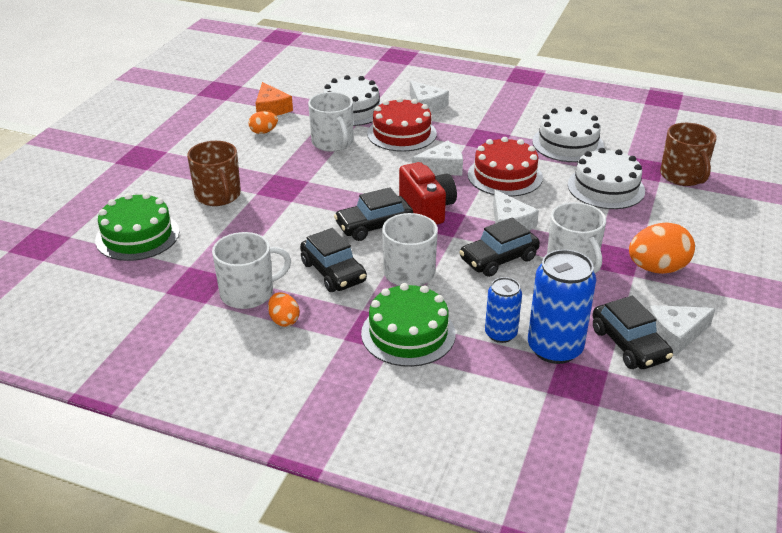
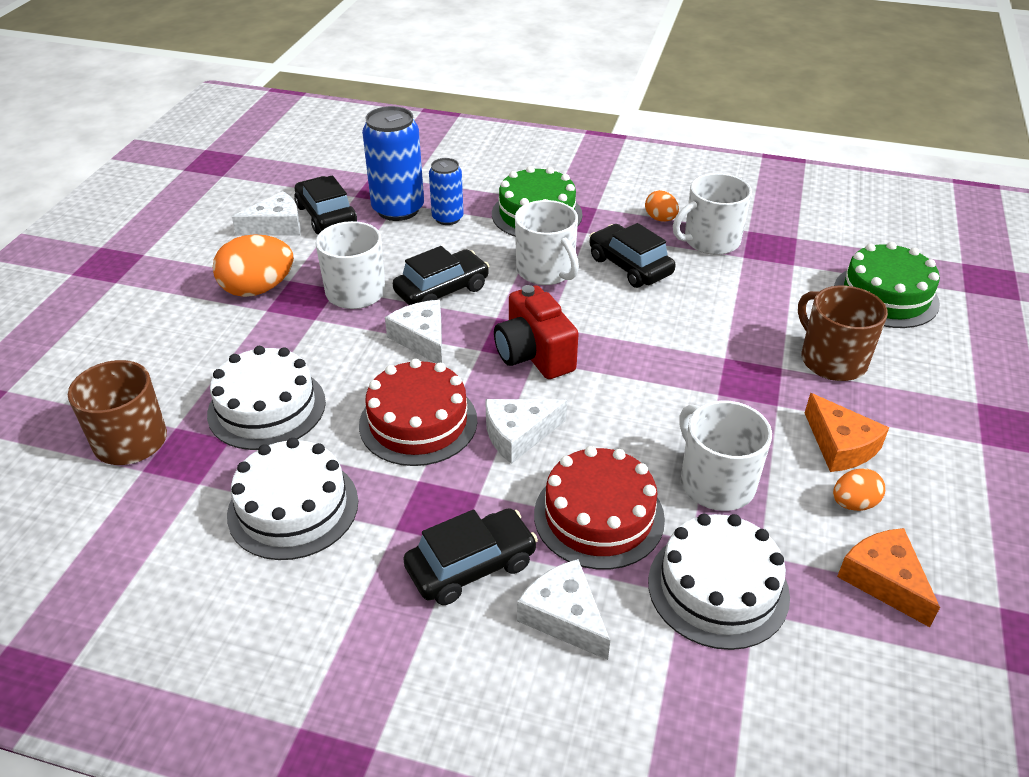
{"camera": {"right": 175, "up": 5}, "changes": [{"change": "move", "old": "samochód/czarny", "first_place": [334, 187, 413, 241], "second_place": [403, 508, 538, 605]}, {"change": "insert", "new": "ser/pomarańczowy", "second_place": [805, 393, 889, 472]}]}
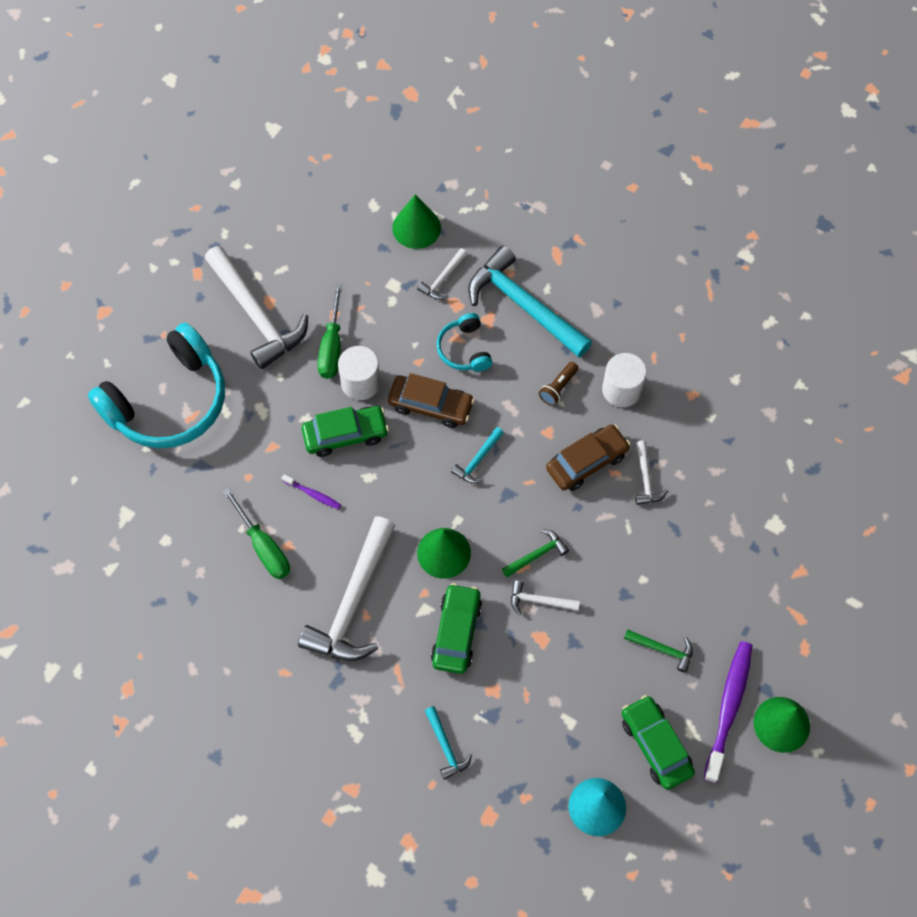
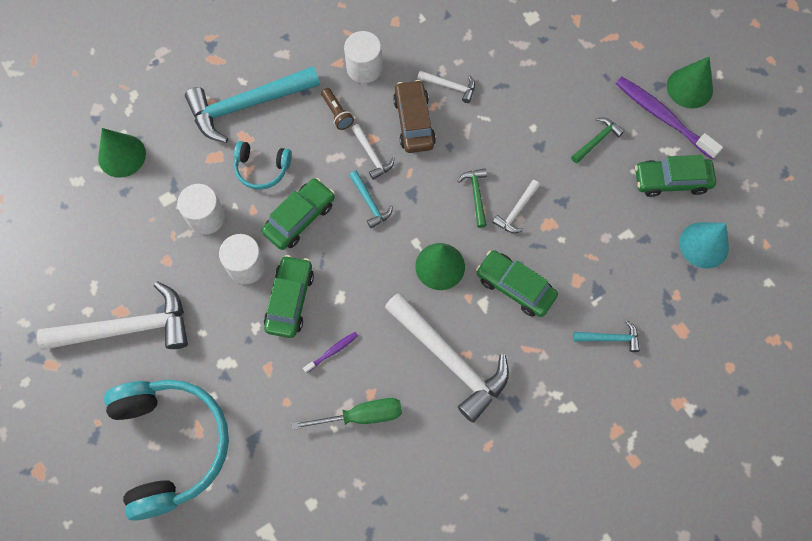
{"camera": {"right": -65, "up": 5}, "changes": [{"change": "insert", "new": "walec/biały", "second_place": [177, 184, 225, 235]}, {"change": "recolor", "old": "samochód/brązowy", "new": "samochód/zielony", "first_place": [388, 373, 475, 428], "second_place": [262, 178, 335, 250]}, {"change": "move", "old": "młotek/biały", "first_place": [417, 248, 467, 300], "second_place": [351, 124, 394, 180]}, {"change": "delete", "old": "śrubokręt/zielony", "first_place": [317, 283, 342, 379]}]}
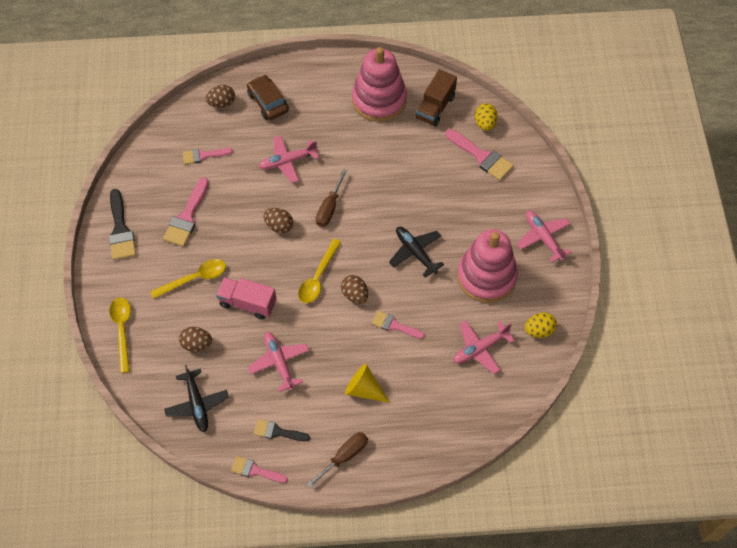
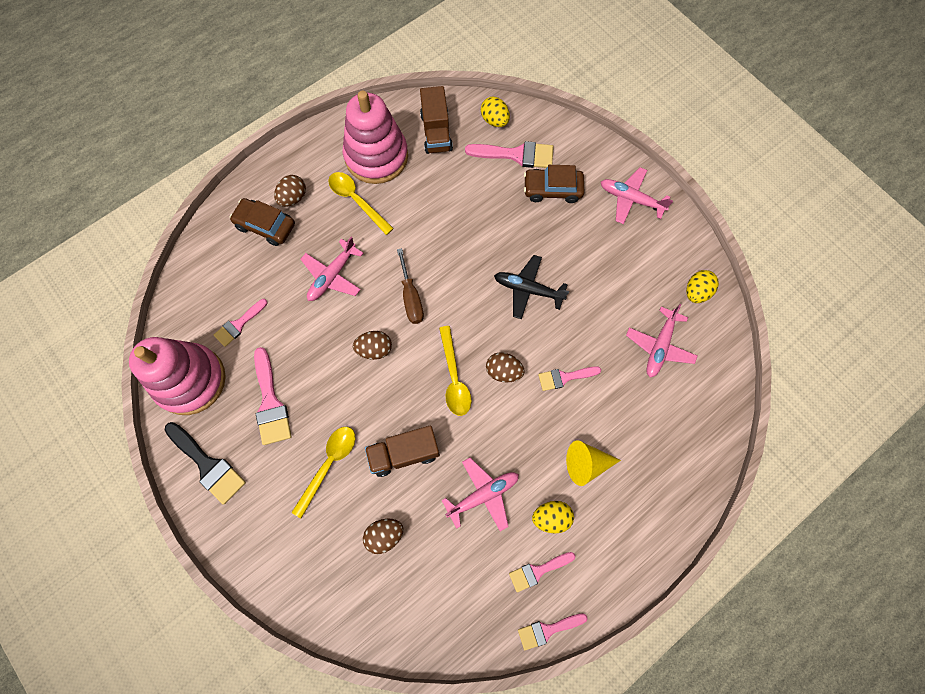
{"camera": {"right": -35, "up": 10}, "changes": [{"change": "move", "old": "zabawka nakładanka/różowy", "first_place": [457, 229, 518, 303], "second_place": [129, 337, 226, 415]}, {"change": "move", "old": "jajko/brązowy", "first_place": [206, 85, 235, 108], "second_place": [274, 175, 306, 207]}, {"change": "move", "old": "łyżka/żółty", "first_place": [109, 297, 131, 373], "second_place": [328, 172, 394, 235]}, {"change": "recolor", "old": "ciężarówka/różowy", "new": "ciężarówka/brązowy", "first_place": [216, 277, 277, 319], "second_place": [365, 425, 440, 477]}, {"change": "rotate", "old": "samolot/różowy", "first_place": [247, 332, 309, 392], "second_place": [442, 458, 519, 532], "degrees": 120}, {"change": "recolor", "old": "pędzel/czarny", "new": "pędzel/różowy", "first_place": [254, 419, 310, 441], "second_place": [509, 552, 576, 592]}, {"change": "insert", "new": "samochód/brązowy", "second_place": [524, 165, 585, 203]}, {"change": "insert", "new": "jajko/żółty", "second_place": [532, 501, 574, 533]}, {"change": "delete", "old": "samolot/czarny", "first_place": [164, 365, 229, 432]}, {"change": "delete", "old": "śrubokręt/brązowy", "first_place": [307, 432, 368, 488]}]}
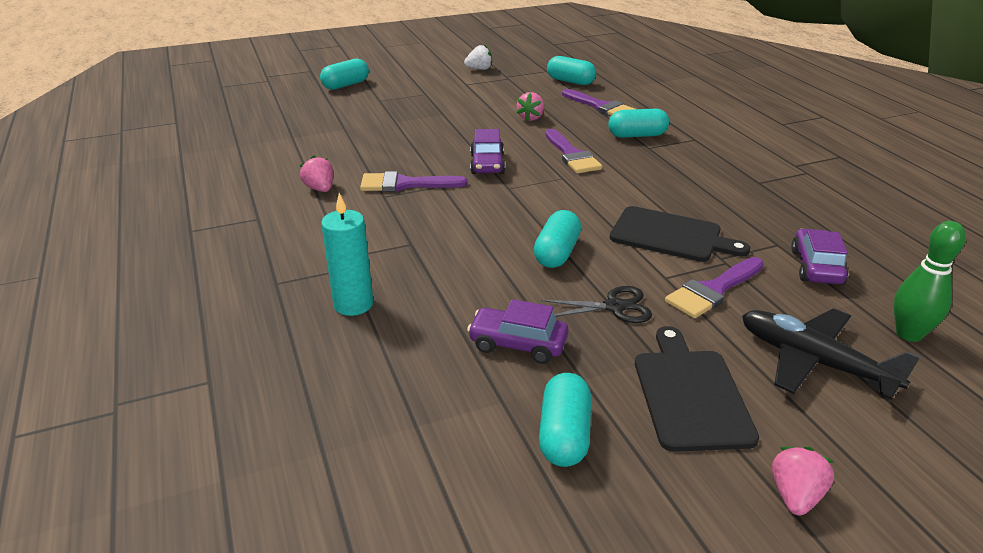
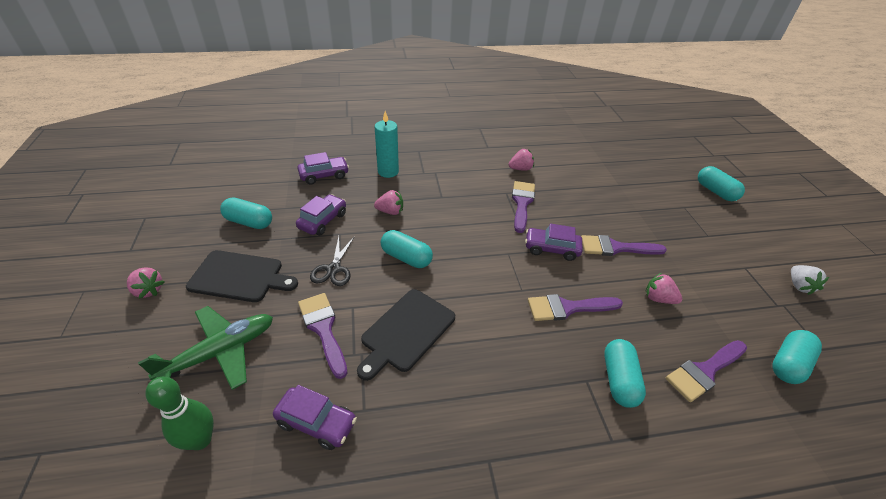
{"camera": {"right": 100, "up": 10}, "changes": [{"change": "recolor", "old": "samolot/czarny", "new": "samolot/zielony", "first_place": [742, 309, 921, 400], "second_place": [138, 306, 273, 390]}, {"change": "insert", "new": "samochód/fioletowy", "second_place": [298, 152, 349, 185]}, {"change": "insert", "new": "truskawka/różowy", "second_place": [374, 190, 403, 215]}, {"change": "insert", "new": "pędzel/fioletowy", "second_place": [581, 235, 667, 256]}]}
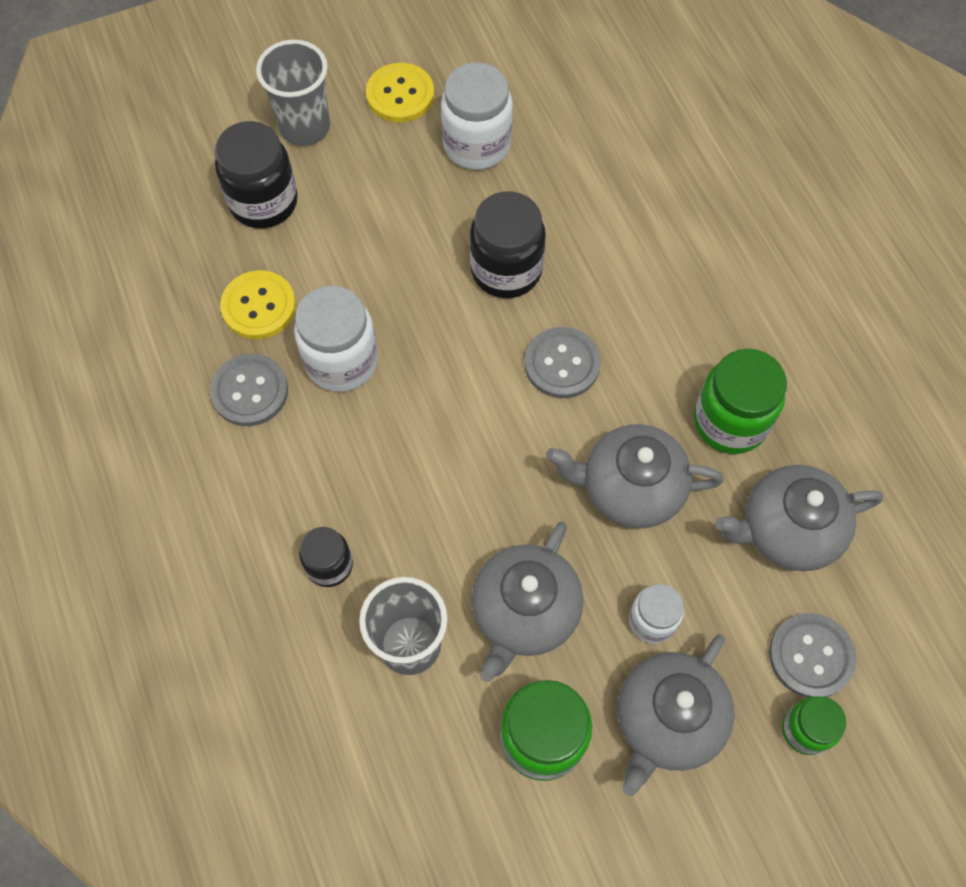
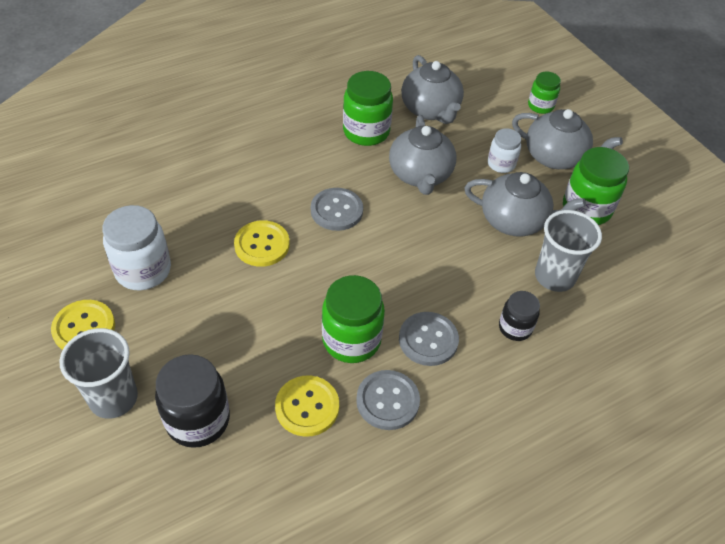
{"camera": {"right": -100, "up": -15}, "changes": [{"change": "replace", "old": "słoik/czarny", "new": "guzik/żółty", "first_place": [470, 192, 546, 298], "second_place": [234, 220, 290, 267]}, {"change": "recolor", "old": "słoik/biały", "new": "słoik/zielony", "first_place": [294, 286, 378, 392], "second_place": [322, 275, 385, 363]}, {"change": "move", "old": "guzik/szary", "first_place": [769, 613, 856, 698], "second_place": [399, 312, 459, 366]}]}
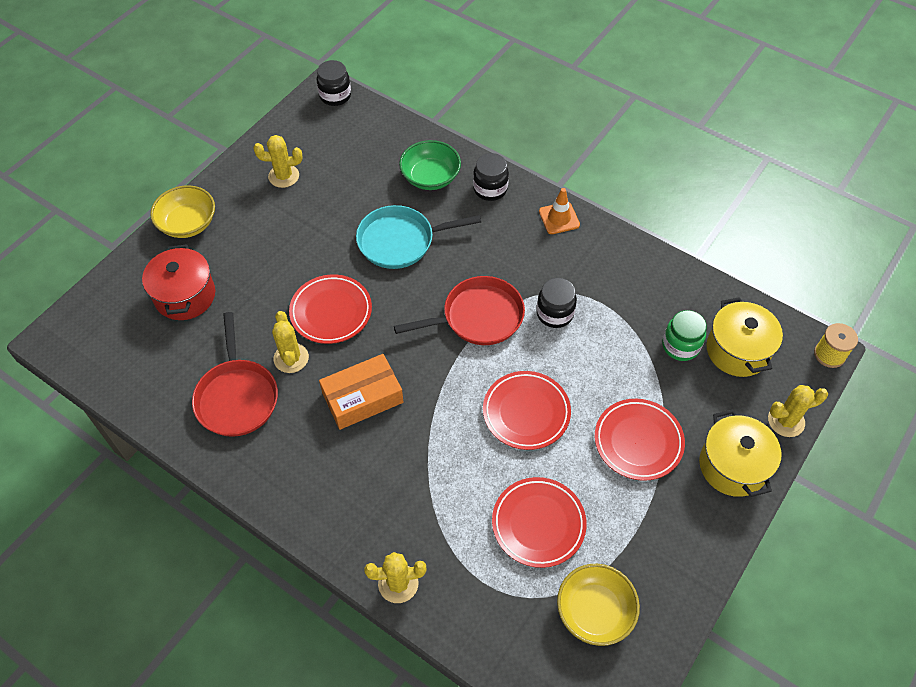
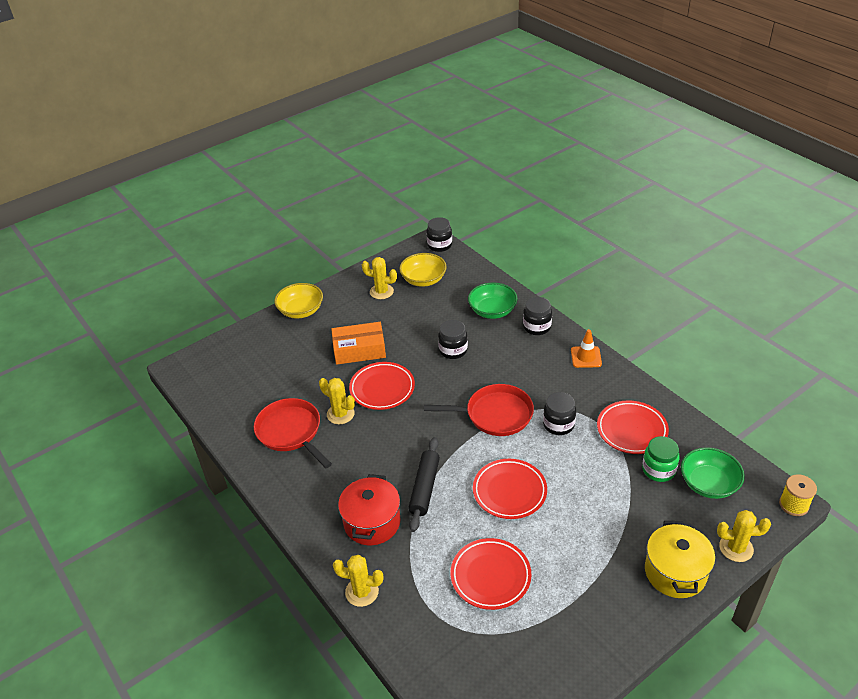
{"camera": {"right": 20, "up": -15}, "changes": [{"change": "rotate", "old": "patelnia/czerwony", "first_place": [192, 312, 278, 437], "second_place": [254, 398, 332, 468], "degrees": 135}, {"change": "rotate", "old": "kaktus/żółty", "first_place": [272, 311, 309, 373], "second_place": [319, 378, 355, 424], "degrees": -60}, {"change": "move", "old": "pudełko/pomarańczowy", "first_place": [319, 354, 403, 430], "second_place": [331, 322, 386, 365]}, {"change": "move", "old": "garnek/czerwony", "first_place": [142, 244, 215, 320], "second_place": [338, 474, 401, 545]}, {"change": "move", "old": "miska/żółty", "first_place": [557, 564, 640, 646], "second_place": [399, 253, 447, 287]}, {"change": "insert", "new": "wałek do ciasta/czarny", "second_place": [408, 437, 440, 532]}, {"change": "replace", "old": "patelnia/turkusowy", "new": "słoik/czarny", "first_place": [356, 205, 481, 269], "second_place": [438, 320, 468, 359]}, {"change": "move", "old": "talerz/czerwony", "first_place": [595, 399, 685, 481], "second_place": [597, 400, 669, 454]}, {"change": "replace", "old": "garnek/żółty", "new": "miska/zielony", "first_place": [706, 297, 783, 377], "second_place": [681, 447, 745, 499]}]}
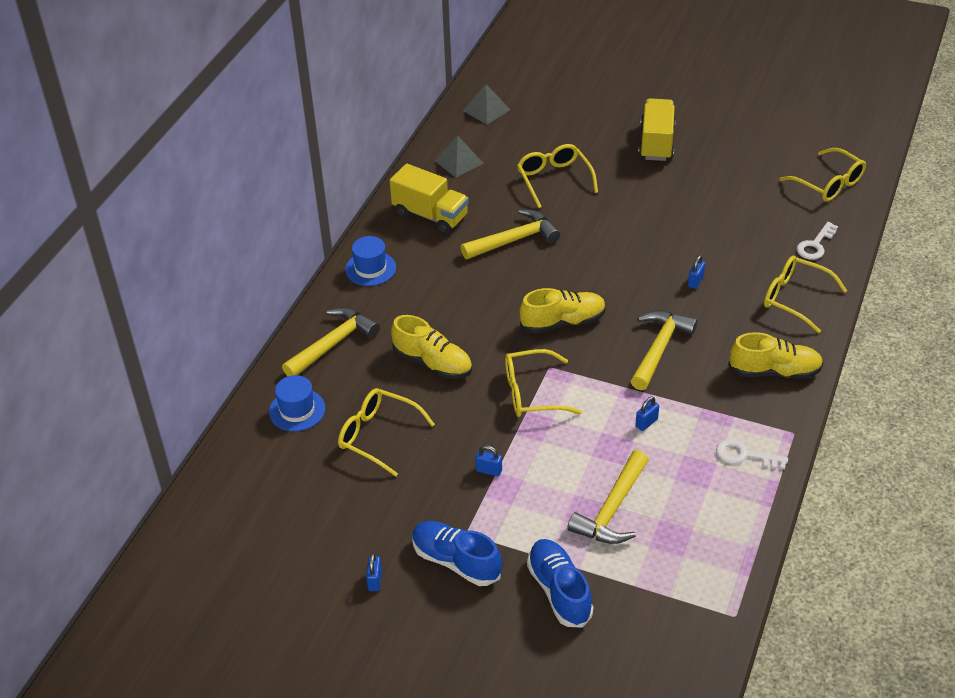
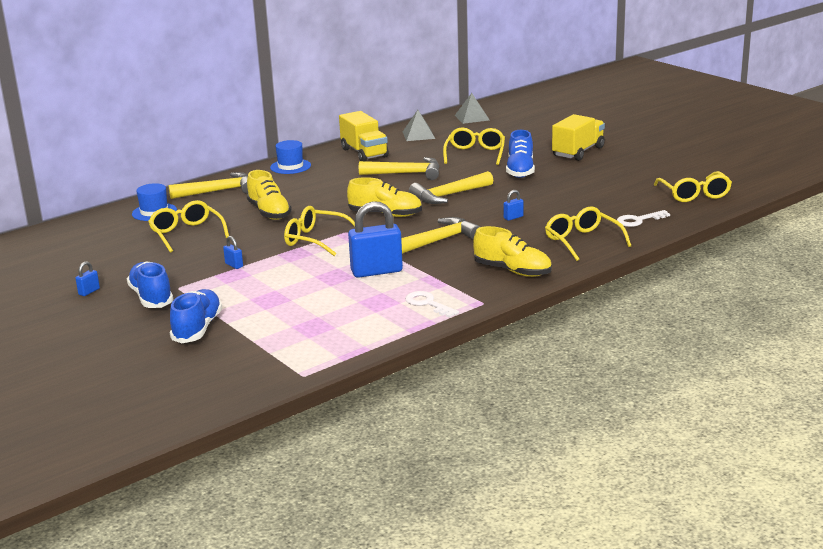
{"camera": {"right": 30, "up": -20}, "changes": [{"change": "resize", "old": "kłódka/niebieski", "first_place": [635, 396, 659, 431], "second_place": [348, 201, 403, 278], "factor": 2.31}, {"change": "move", "old": "młotek/żółty", "first_place": [567, 450, 649, 544], "second_place": [409, 171, 493, 204]}, {"change": "insert", "new": "but/niebieski", "second_place": [506, 130, 535, 178]}]}
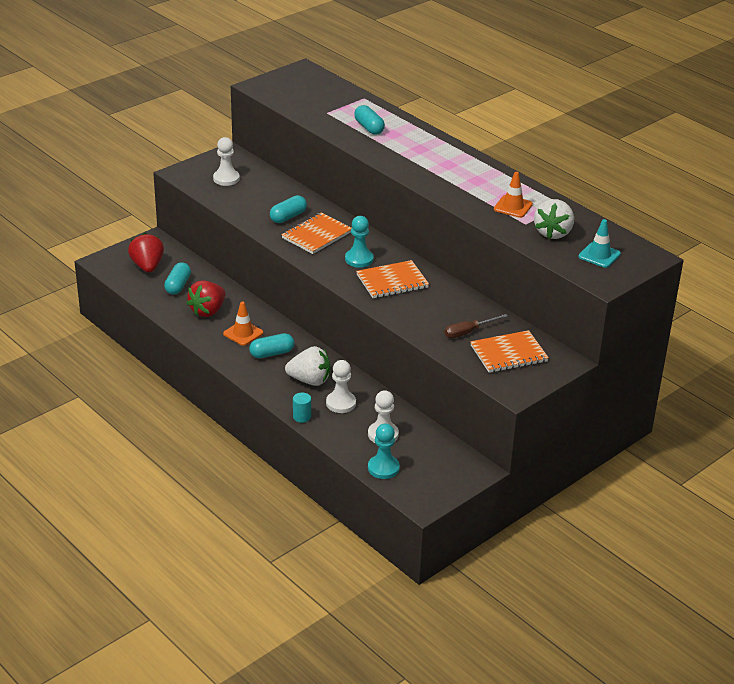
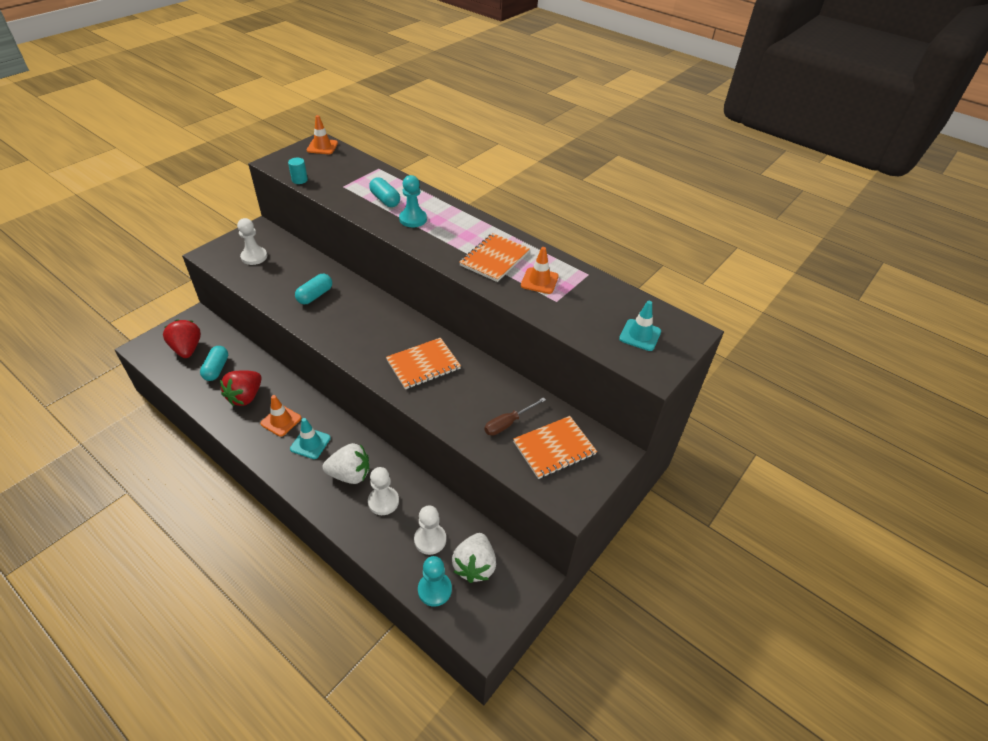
{"camera": {"right": -10, "up": 10}, "changes": [{"change": "move", "old": "walec/turkusowy", "first_place": [293, 393, 311, 423], "second_place": [288, 158, 308, 184]}, {"change": "replace", "old": "kapsułka/turkusowy", "new": "pachołek/turkusowy", "first_place": [249, 333, 294, 358], "second_place": [290, 418, 331, 459]}, {"change": "insert", "new": "pachołek/pomarańczowy", "second_place": [307, 115, 338, 154]}, {"change": "move", "old": "pionek/turkusowy", "first_place": [345, 216, 374, 268], "second_place": [399, 175, 427, 227]}, {"change": "move", "old": "truskawka/biały", "first_place": [534, 199, 574, 239], "second_place": [452, 533, 496, 583]}, {"change": "move", "old": "zeszyt/pomarańczowy", "first_place": [281, 213, 352, 254], "second_place": [459, 233, 530, 282]}]}
